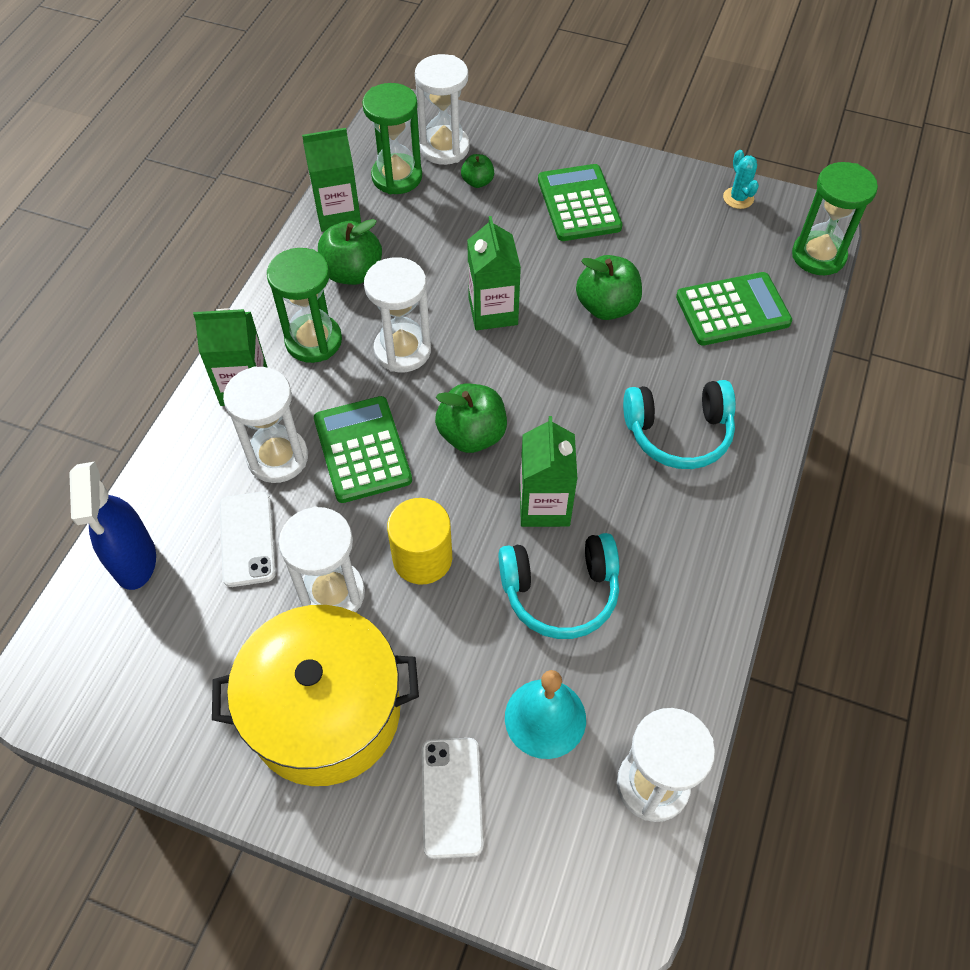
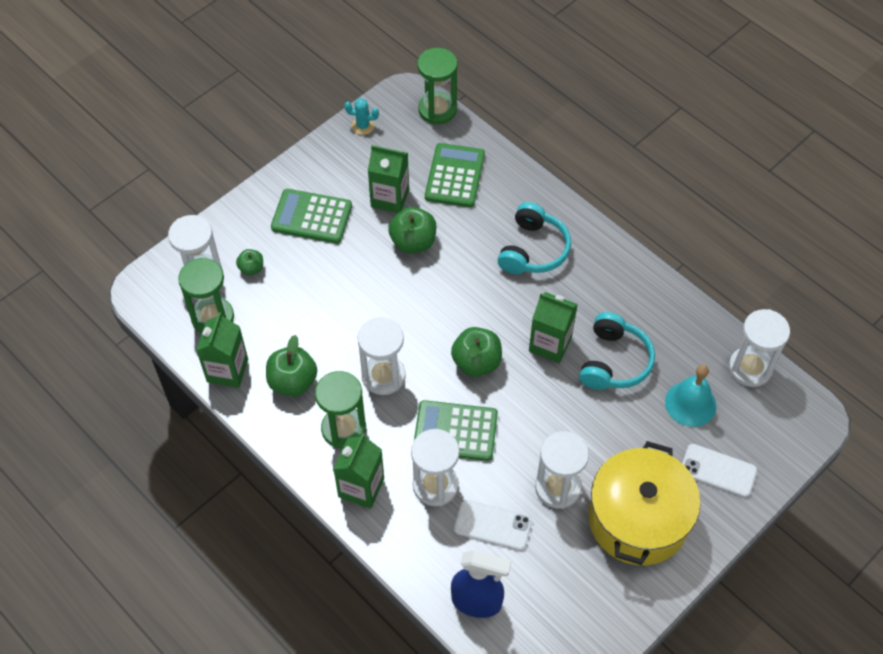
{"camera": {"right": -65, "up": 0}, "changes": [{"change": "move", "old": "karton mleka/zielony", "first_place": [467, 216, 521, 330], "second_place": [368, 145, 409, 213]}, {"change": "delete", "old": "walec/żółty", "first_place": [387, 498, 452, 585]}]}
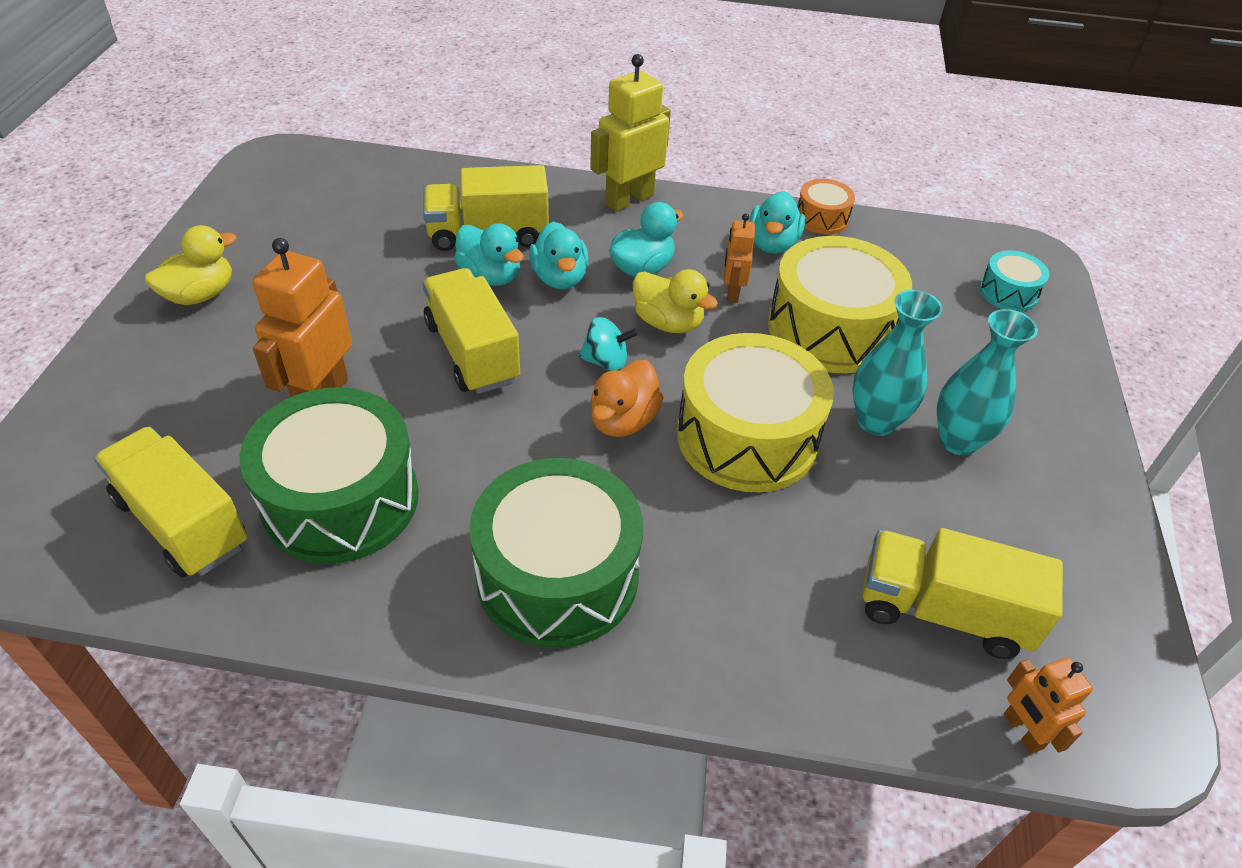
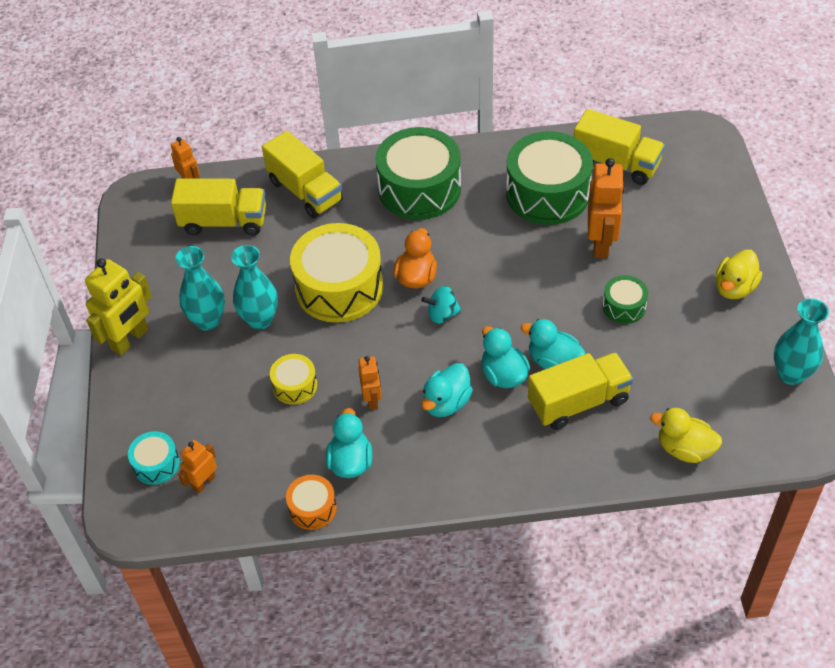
{"camera": {"right": 170, "up": 5}, "changes": [{"change": "move", "old": "robot/żółty", "first_place": [590, 54, 671, 212], "second_place": [85, 258, 152, 356]}, {"change": "insert", "new": "robot/pomarańczowy", "second_place": [178, 440, 217, 494]}, {"change": "move", "old": "ciężarówka/żółty", "first_place": [422, 268, 520, 394], "second_place": [262, 131, 343, 218]}, {"change": "resize", "old": "bęben/żółty", "first_place": [768, 236, 912, 373], "second_place": [270, 354, 317, 405], "factor": 0.48}, {"change": "insert", "new": "bęben/zielony", "second_place": [602, 275, 648, 324]}, {"change": "move", "old": "kaczka/żółty", "first_place": [633, 269, 718, 333], "second_place": [650, 408, 722, 463]}, {"change": "insert", "new": "wazon/turkusowy", "second_place": [774, 298, 829, 385]}]}
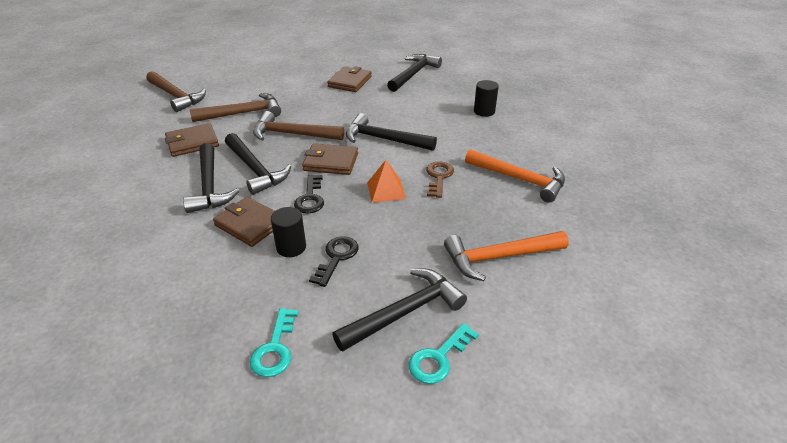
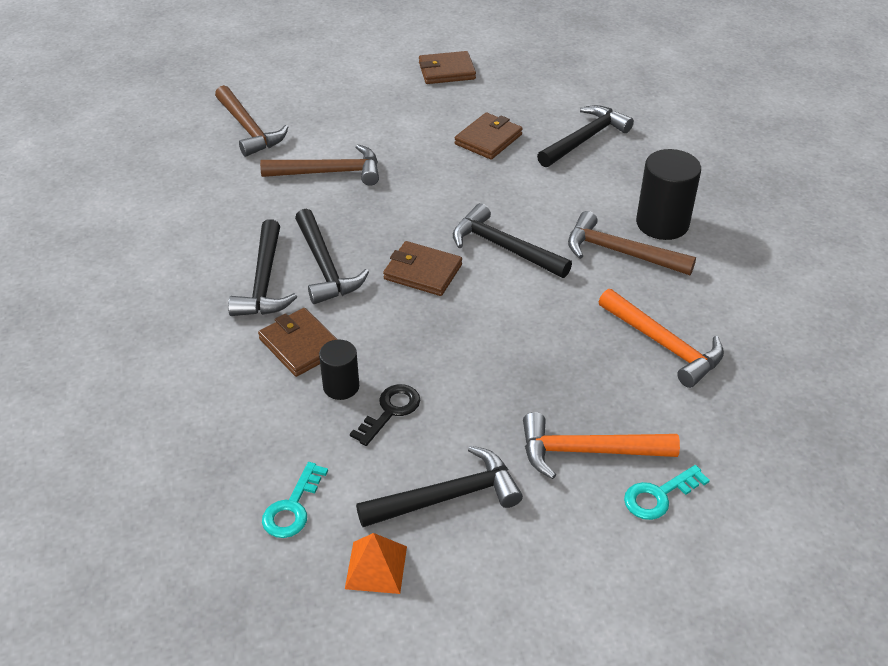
{"camera": {"right": 15, "up": 5}, "changes": [{"change": "move", "old": "piramida/pomarańczowy", "first_place": [367, 160, 406, 203], "second_place": [345, 533, 407, 594]}, {"change": "move", "old": "portfel/brązowy", "first_place": [165, 123, 219, 157], "second_place": [419, 51, 476, 84]}, {"change": "move", "old": "młotek/brązowy", "first_place": [253, 111, 344, 141], "second_place": [568, 211, 696, 275]}, {"change": "move", "old": "klucz/turkusowy", "first_place": [409, 323, 479, 384], "second_place": [624, 465, 710, 520]}, {"change": "resize", "old": "walec/czarny", "first_place": [474, 80, 499, 117], "second_place": [636, 149, 701, 240], "factor": 1.71}, {"change": "delete", "old": "klucz/czarny", "first_place": [294, 175, 324, 214]}, {"change": "delete", "old": "klucz/brązowy", "first_place": [426, 161, 454, 198]}]}
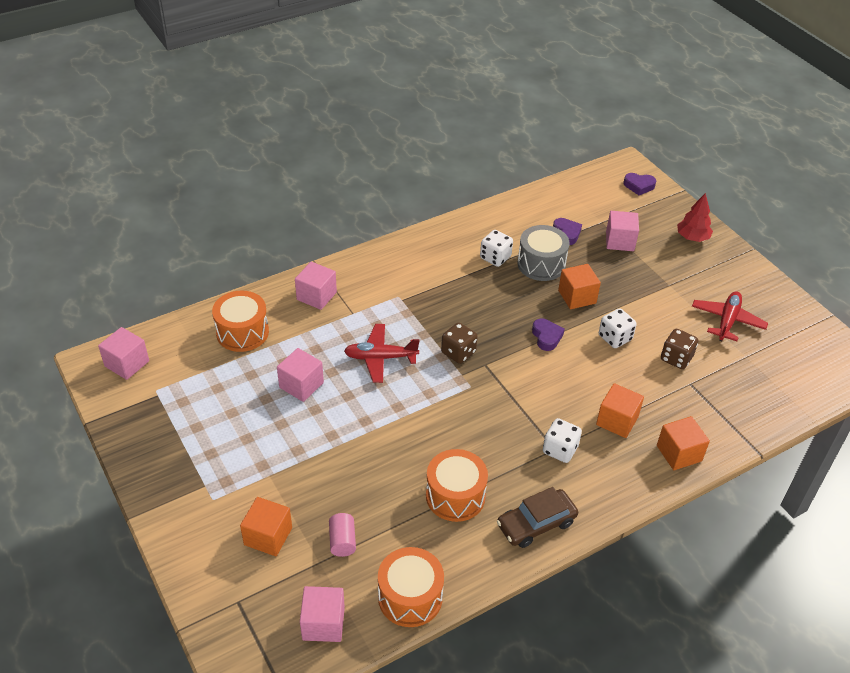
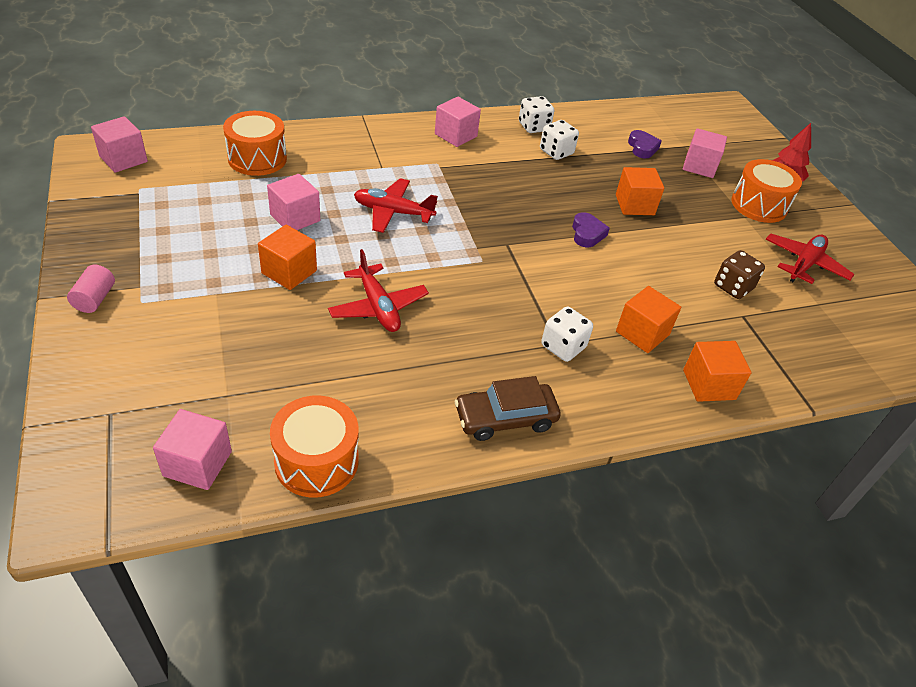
{"camera": {"right": 10, "up": 0}, "changes": [{"change": "move", "old": "walec/różowy", "first_place": [329, 513, 356, 557], "second_place": [67, 265, 115, 313]}, {"change": "move", "old": "sześcian/pomarańczowy", "first_place": [240, 497, 292, 556], "second_place": [258, 225, 317, 290]}, {"change": "insert", "new": "samolot/czerwony", "second_place": [328, 249, 429, 332]}, {"change": "move", "old": "sześcian/różowy", "first_place": [295, 262, 337, 310], "second_place": [435, 97, 481, 147]}, {"change": "move", "old": "kostka do gry/biały", "first_place": [599, 308, 637, 348], "second_place": [519, 96, 554, 133]}, {"change": "move", "old": "bęben/pomarańczowy", "first_place": [426, 449, 488, 522], "second_place": [731, 159, 802, 223]}, {"change": "delete", "old": "kostka do gry/brązowy", "first_place": [441, 323, 478, 364]}, {"change": "delete", "old": "bęben/szary", "first_place": [517, 225, 569, 281]}, {"change": "delete", "old": "serce/fioletowy", "first_place": [623, 173, 656, 195]}]}
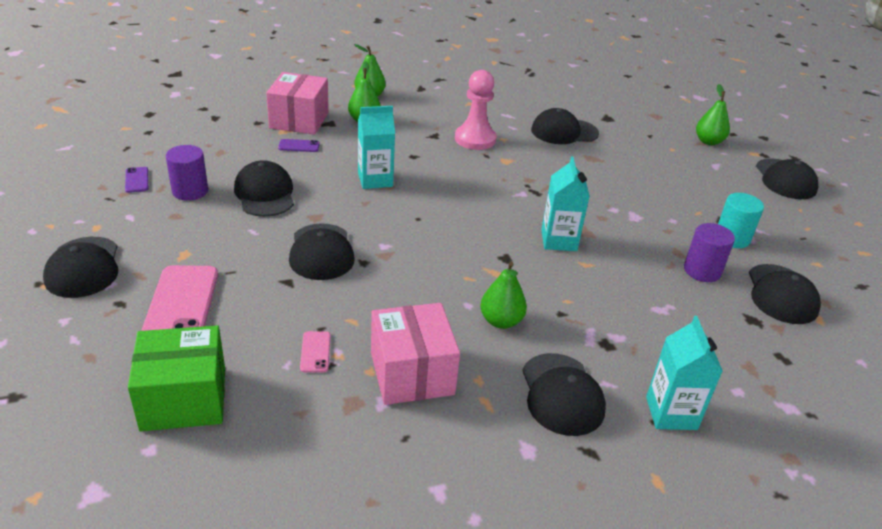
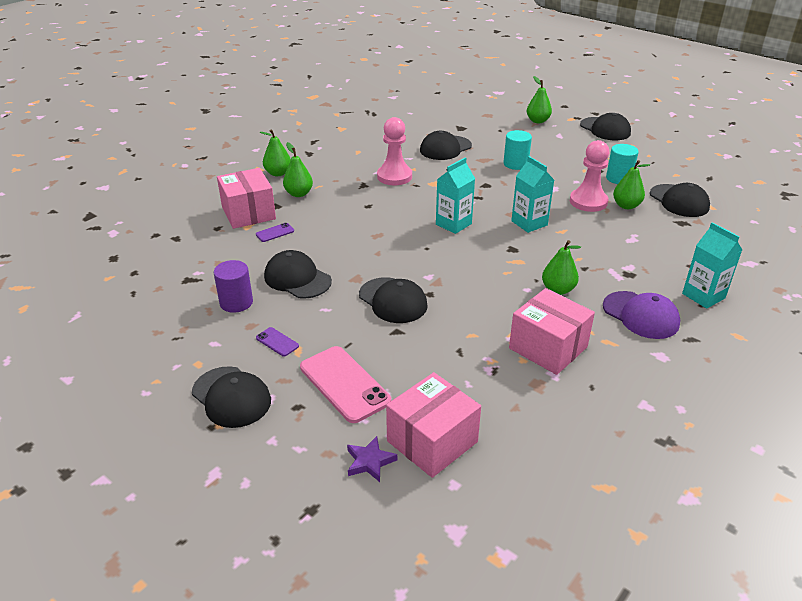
{"camera": {"right": -30, "up": 0}, "changes": [{"change": "move", "old": "telefon/fioletowy", "first_place": [125, 167, 148, 193], "second_place": [256, 327, 299, 356]}, {"change": "insert", "new": "gwiazda/fioletowy", "second_place": [347, 436, 397, 482]}, {"change": "recolor", "old": "pudełko/zielony", "new": "pudełko/różowy", "first_place": [128, 325, 225, 431], "second_place": [386, 372, 481, 478]}, {"change": "move", "old": "karton mleka/turkusowy", "first_place": [358, 106, 395, 189], "second_place": [436, 157, 475, 234]}, {"change": "insert", "new": "walec/turkusowy", "second_place": [503, 130, 532, 170]}, {"change": "insert", "new": "pionek/różowy", "second_place": [570, 140, 609, 212]}, {"change": "recolor", "old": "czapka/czarny", "new": "czapka/fioletowy", "first_place": [522, 353, 606, 436], "second_place": [603, 291, 680, 339]}, {"change": "replace", "old": "walec/fioletowy", "new": "gruszka/zielony", "first_place": [684, 223, 735, 282], "second_place": [613, 160, 650, 209]}, {"change": "delete", "old": "telefon/różowy", "first_place": [300, 331, 331, 372]}]}
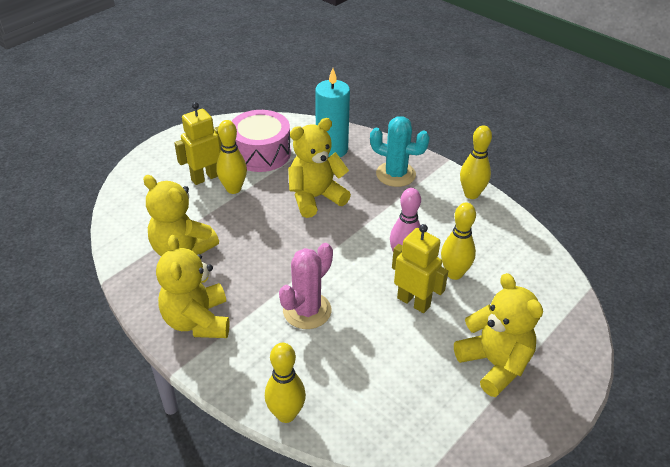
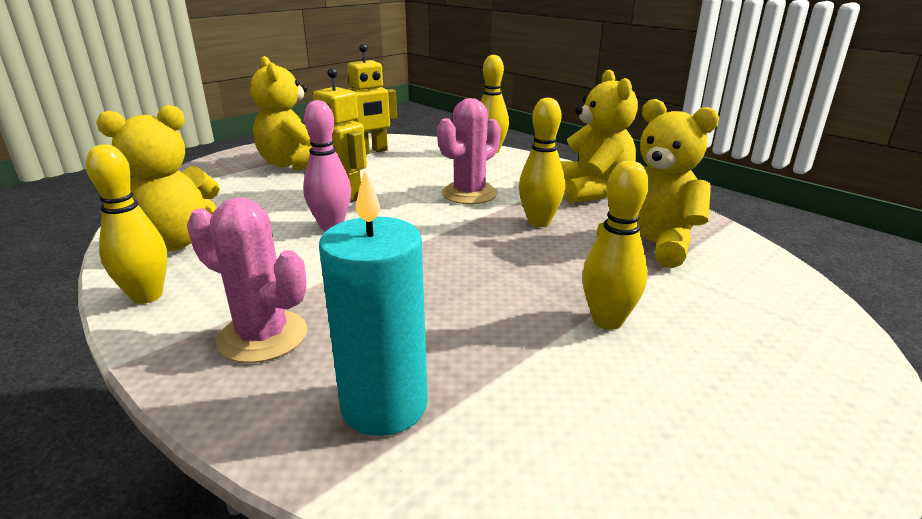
{"camera": {"right": -175, "up": -15}, "changes": [{"change": "move", "old": "miś/żółty", "first_place": [288, 118, 351, 218], "second_place": [96, 105, 220, 251]}, {"change": "recolor", "old": "kaktus/turkusowy", "new": "kaktus/różowy", "first_place": [370, 116, 430, 187], "second_place": [187, 198, 307, 363]}, {"change": "move", "old": "robot/żółty", "first_place": [174, 102, 222, 185], "second_place": [347, 44, 397, 154]}, {"change": "move", "old": "kręgiel/żółty", "first_place": [441, 203, 476, 280], "second_place": [519, 97, 565, 227]}, {"change": "delete", "old": "bęben/różowy", "first_place": [232, 110, 291, 172]}]}
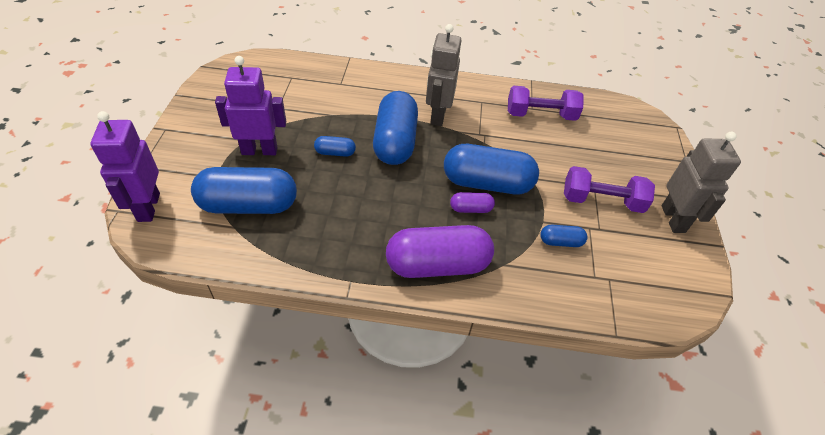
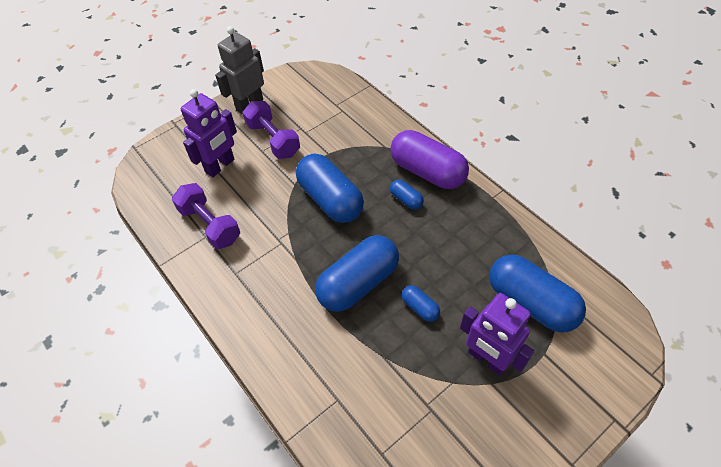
{"camera": {"right": -130, "up": 5}, "changes": [{"change": "move", "old": "robot/fioletowy", "first_place": [90, 111, 160, 222], "second_place": [181, 89, 237, 177]}, {"change": "move", "old": "kapsułka/niebieski", "first_place": [540, 225, 588, 247], "second_place": [390, 180, 424, 210]}, {"change": "delete", "old": "robot/szary", "first_place": [426, 24, 461, 126]}, {"change": "delete", "old": "kapsułka/fioletowy", "first_place": [450, 192, 495, 213]}]}
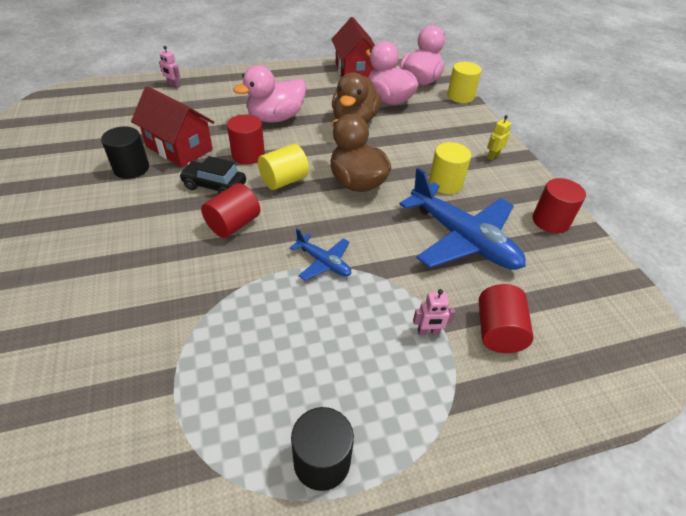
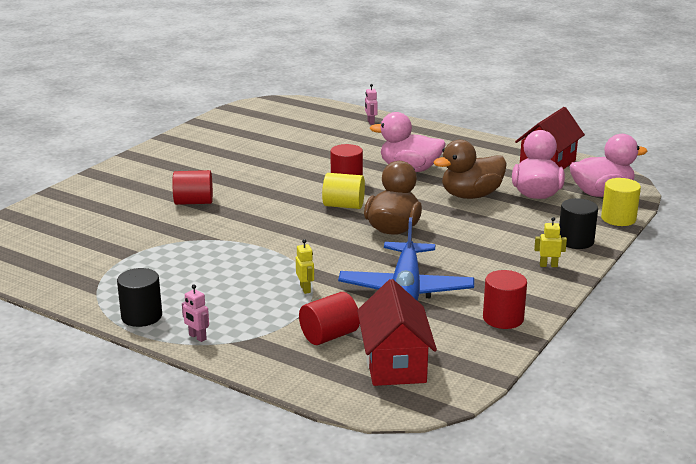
{"camera": {"right": 50, "up": -20}, "changes": [{"change": "move", "old": "walec/czerwony", "first_place": [201, 183, 260, 238], "second_place": [172, 170, 213, 205]}, {"change": "move", "old": "robot/różowy", "first_place": [413, 289, 455, 336], "second_place": [182, 284, 209, 342]}, {"change": "insert", "new": "robot/żółty", "second_place": [296, 239, 314, 294]}, {"change": "move", "old": "domek/czerwony", "first_place": [131, 86, 214, 167], "second_place": [357, 279, 437, 386]}, {"change": "move", "old": "walec/czarny", "first_place": [101, 126, 149, 179], "second_place": [559, 198, 598, 249]}, {"change": "delete", "old": "samochód/czarny", "first_place": [179, 156, 246, 194]}, {"change": "delete", "old": "samolot/niebieski", "first_place": [290, 229, 351, 280]}, {"change": "delete", "old": "walec/żółty", "first_place": [429, 142, 471, 194]}]}
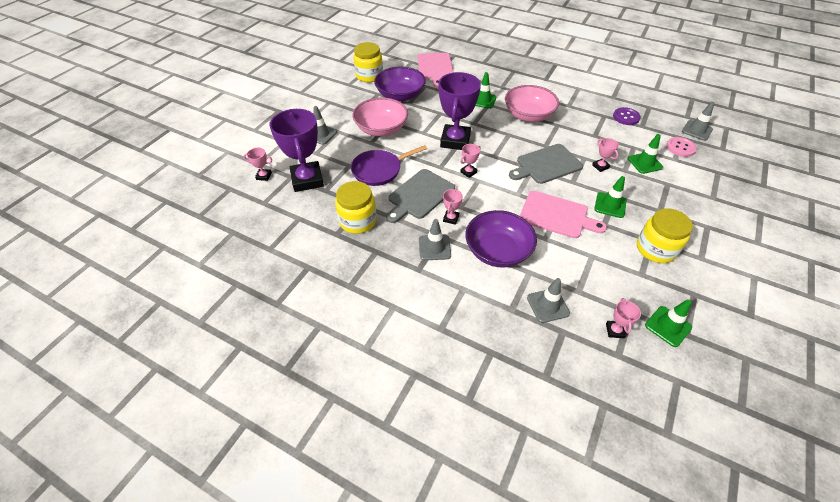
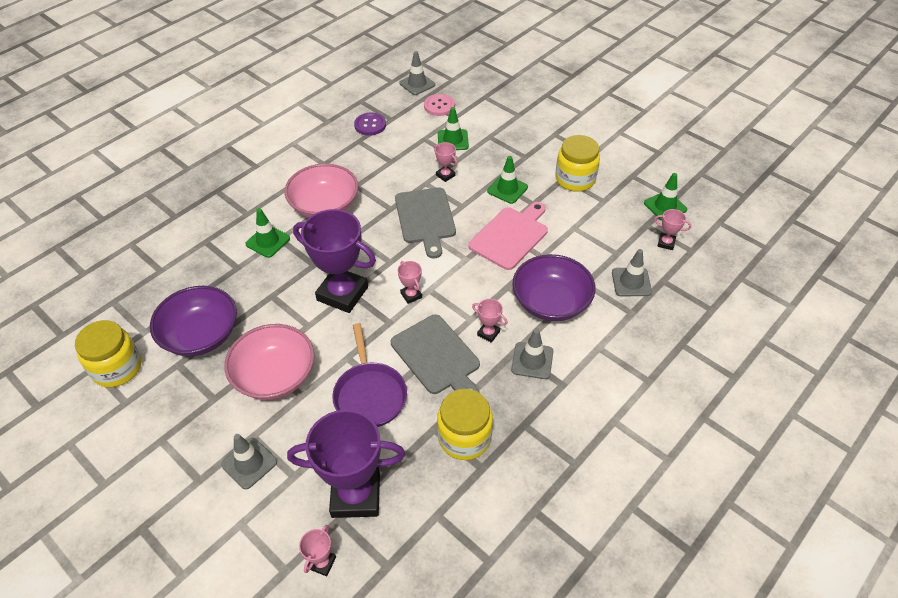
{"camera": {"right": -75, "up": 0}, "changes": [{"change": "rotate", "old": "puchar/różowy", "first_place": [592, 138, 619, 172], "second_place": [434, 142, 457, 182], "degrees": 60}, {"change": "delete", "old": "deska do krojenia/różowy", "first_place": [418, 53, 454, 87]}]}
